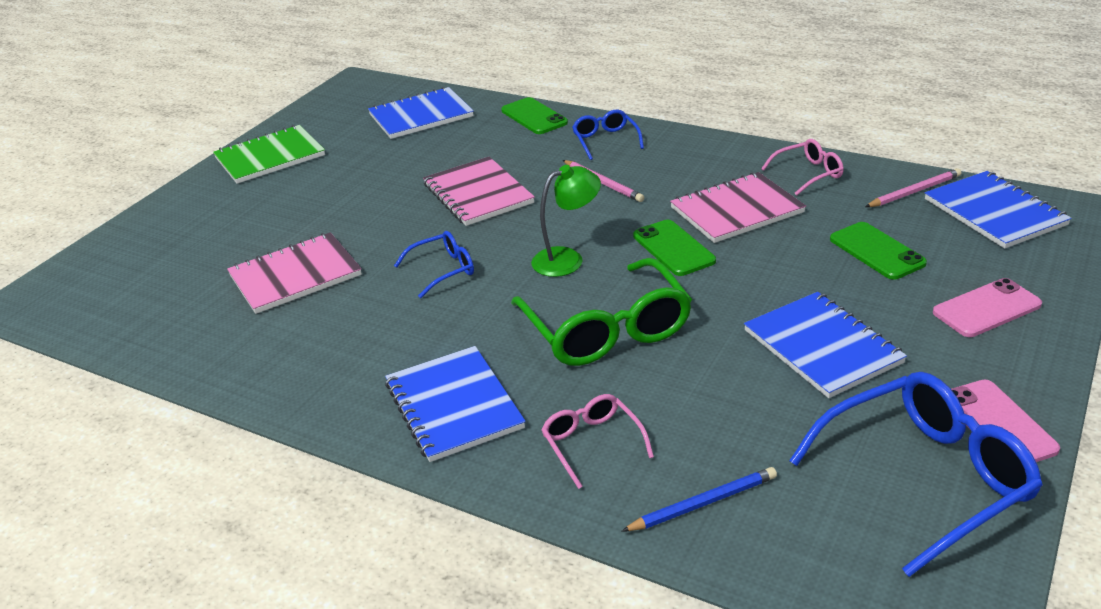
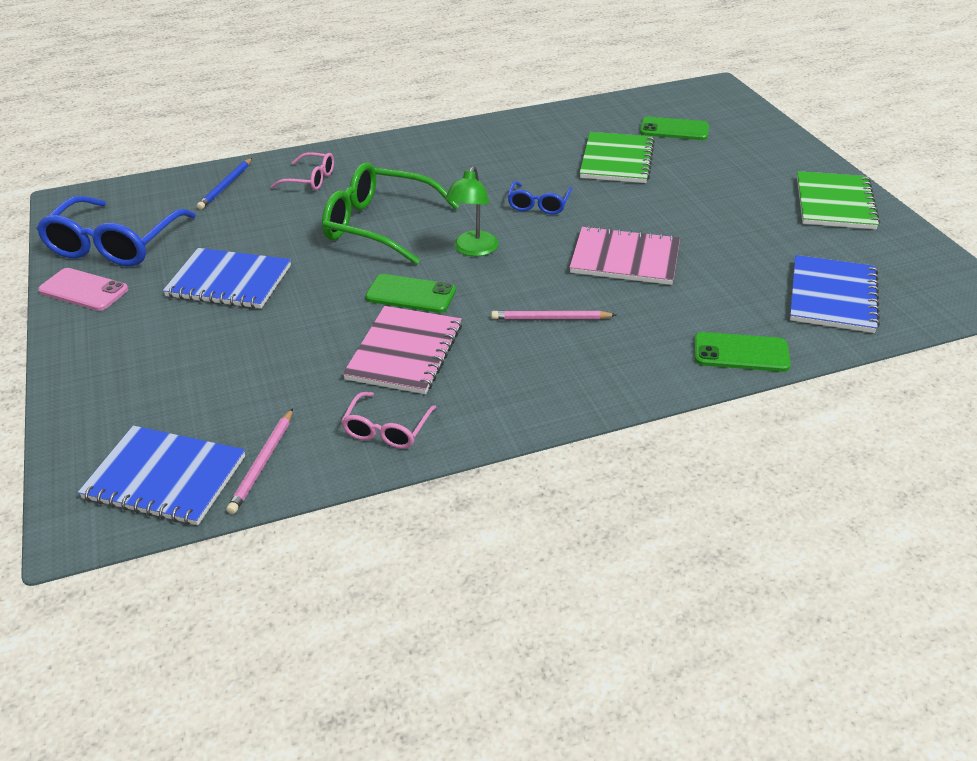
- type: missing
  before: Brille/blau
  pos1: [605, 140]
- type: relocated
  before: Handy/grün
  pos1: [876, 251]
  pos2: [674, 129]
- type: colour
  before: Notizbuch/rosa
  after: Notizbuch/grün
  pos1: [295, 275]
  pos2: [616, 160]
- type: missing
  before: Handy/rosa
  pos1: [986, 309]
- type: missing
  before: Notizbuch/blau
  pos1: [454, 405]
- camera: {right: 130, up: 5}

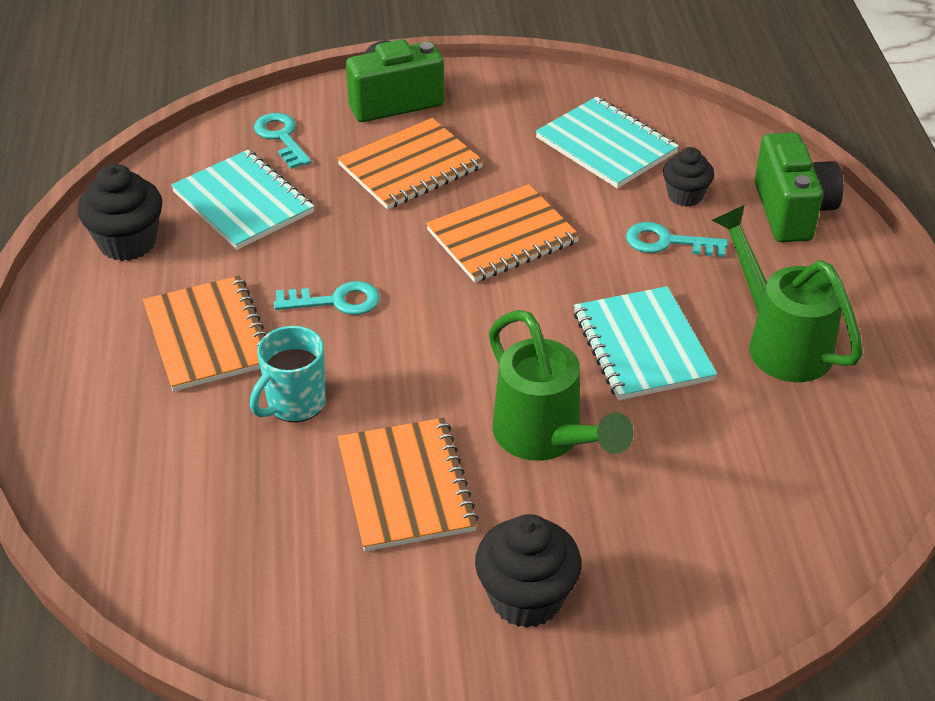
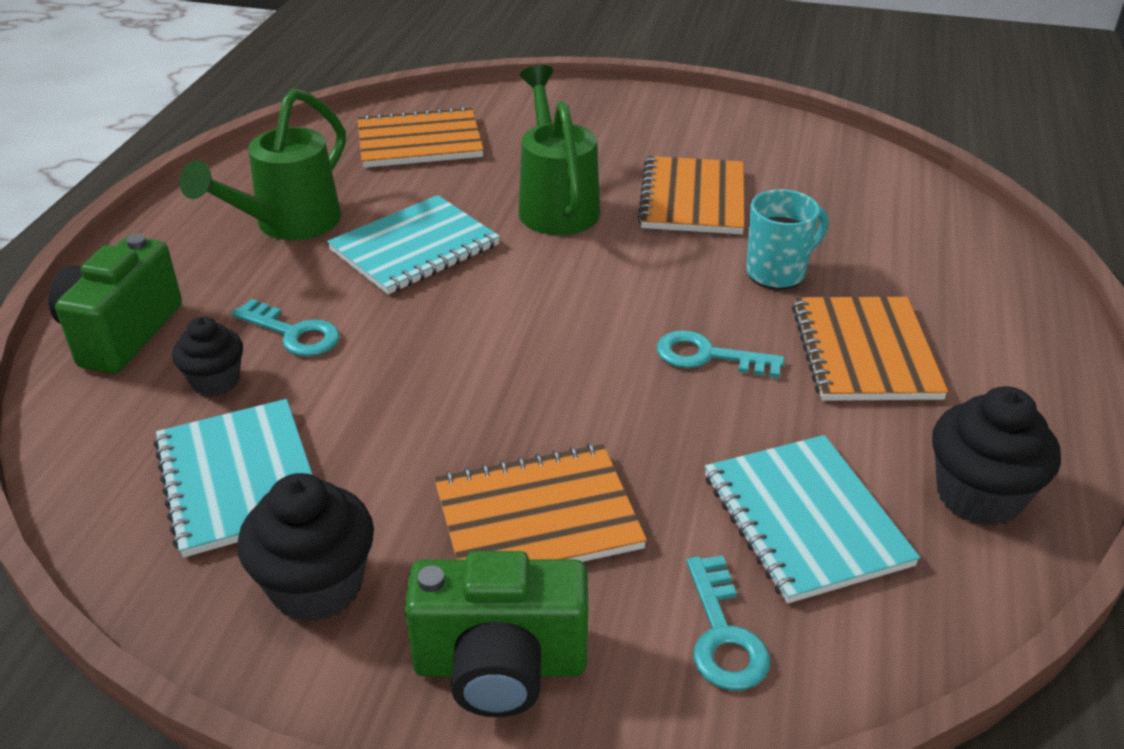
- type: relocated
  before: Notizbuch/orange
  pos1: [502, 237]
  pos2: [419, 141]
- type: spun
  before: Gießkanne/grün
  pos1: [779, 341]
  pos2: [287, 225]
  turn: 45
- type: spun
  before: Notizbuch/türkis
  pos1: [642, 346]
  pos2: [415, 248]
  turn: 45
- type: relocated
  before: Muffin/schwarz
  pos1: [526, 598]
  pos2: [317, 586]
- camera: {right: -160, up: -5}

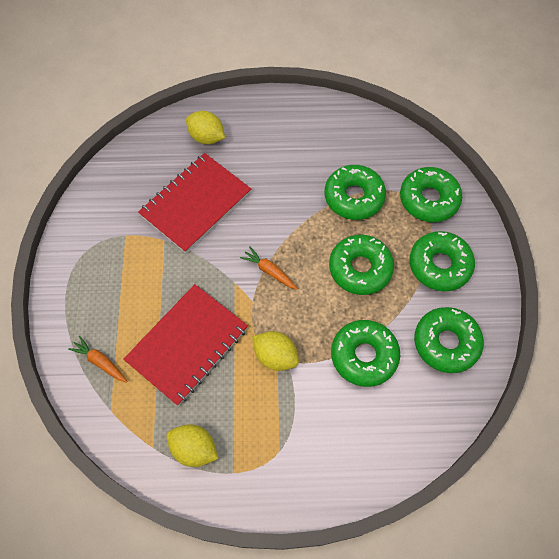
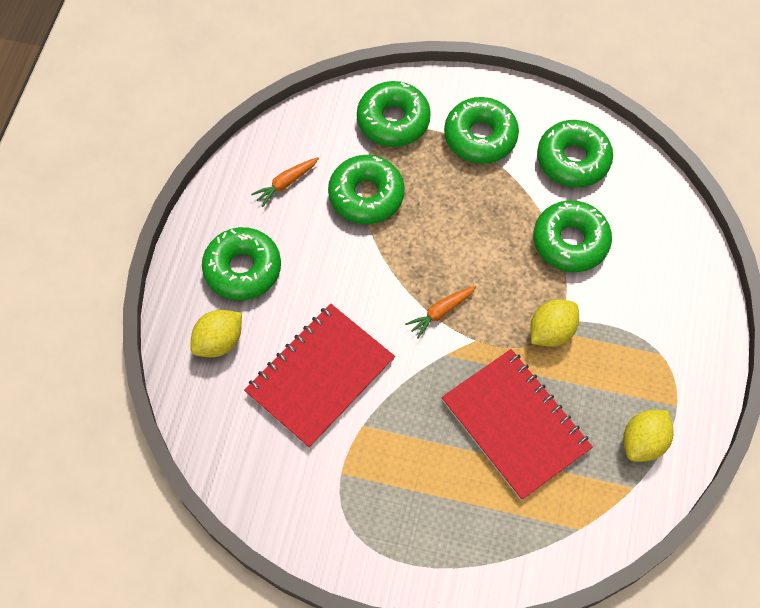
- type: spun
  before: Notizbuch/rot
  pos1: [195, 204]
  pos2: [320, 376]
  turn: 75
- type: relocated
  before: Donut/grün
  pos1: [360, 268]
  pos2: [243, 269]
- type: relocated
  before: Karotte/orange
  pos1: [100, 362]
  pos2: [286, 183]
- camera: {right: -75, up: 0}

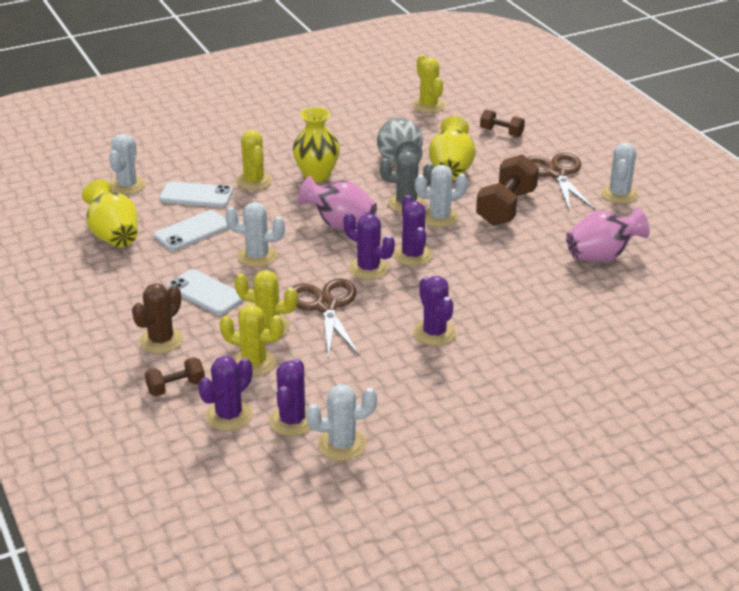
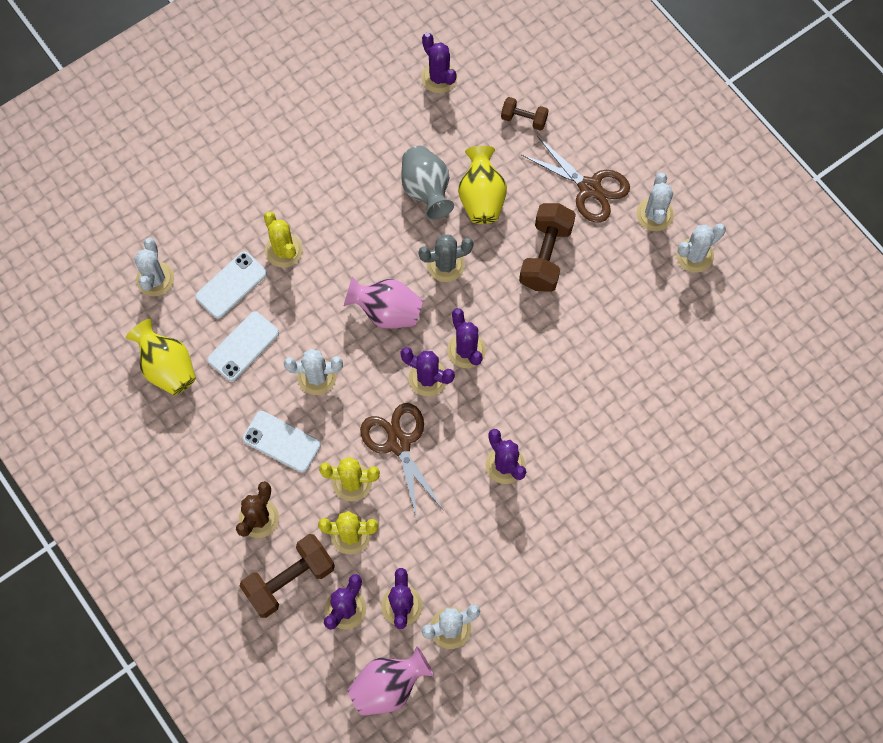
- type: colour
  before: Kaktus/gelb
  after: Kaktus/lila
  pos1: [428, 105]
  pos2: [439, 78]
- type: missing
  before: Vase/gelb
  pos1: [316, 175]
- type: spun
  before: Schere/braun
  pos1: [557, 174]
  pos2: [589, 188]
  turn: 150
- type: relocated
  before: Kaktus/weiß
  pos1: [440, 217]
  pos2: [694, 255]
- type: spun
  before: Handy/weiß
  pos1: [196, 195]
  pos2: [231, 285]
  turn: -45
- type: relocated
  before: Vase/rosa
  pos1: [602, 256]
  pos2: [388, 686]
- type: size
  before: Hantel/braun
  pos1: [176, 387]
  pos2: [289, 580]
  scale: 1.8
- camera: {right: -10, up: 35}

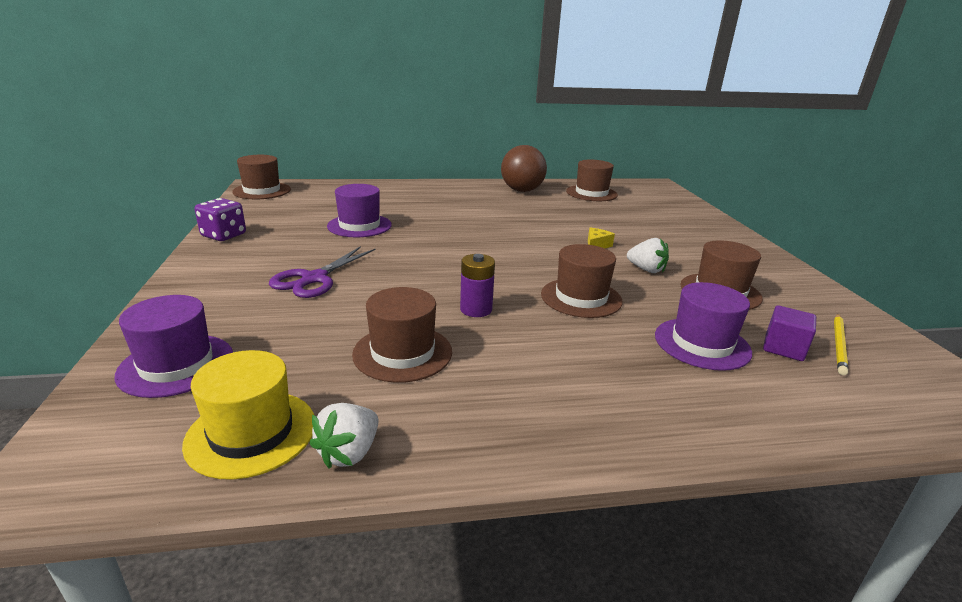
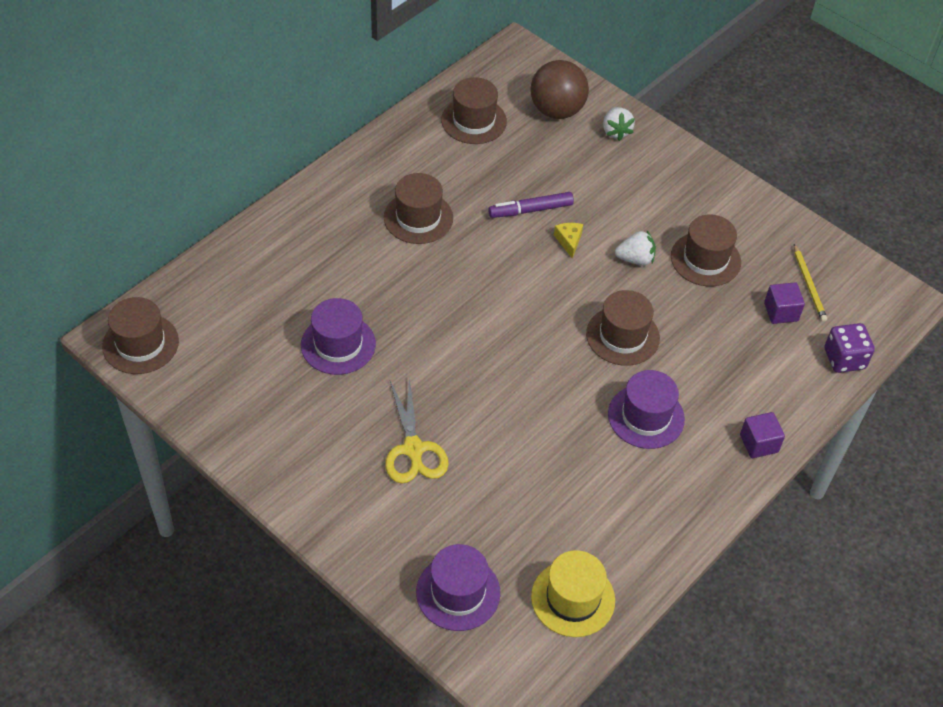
- type: relocated
  before: Ball/braun
  pos1: [522, 190]
  pos2: [557, 110]
- type: relocated
  before: Spielwürfel/lila
  pos1: [224, 235]
  pos2: [844, 359]
- type: colour
  before: Schere/lila
  after: Schere/gelb
  pos1: [314, 279]
  pos2: [413, 450]
- type: missing
  before: Batterie/lila
  pos1: [476, 309]
- type: relocated
  before: Hut/lila
  pos1: [702, 343]
  pos2: [646, 416]
- type: relocated
  before: Hut/braun
  pos1: [402, 353]
  pos2: [418, 218]
- type: relocated
  before: Erdbeere/weiß
  pos1: [349, 453]
  pos2: [616, 131]
- type: appeared
  after: Filzstift/lila
  pos2: [530, 210]
- type: appeared
  after: Kubus/lila
  pos2: [759, 443]
- camera: {right: -40, up: 25}

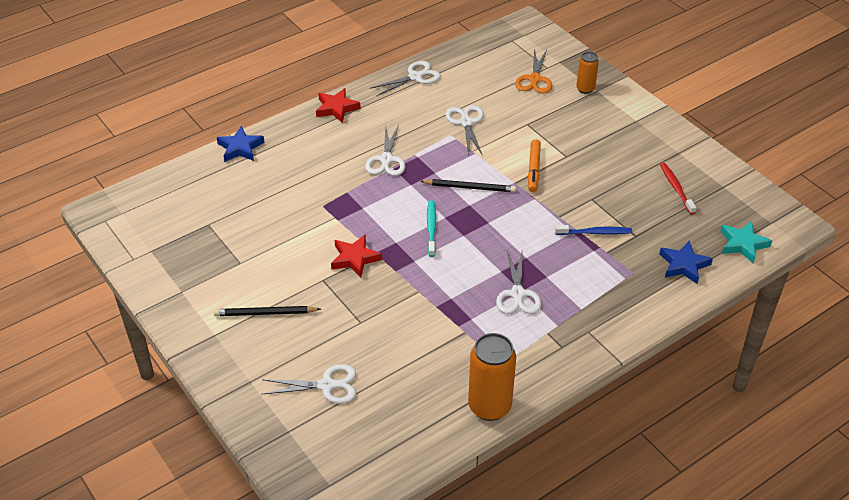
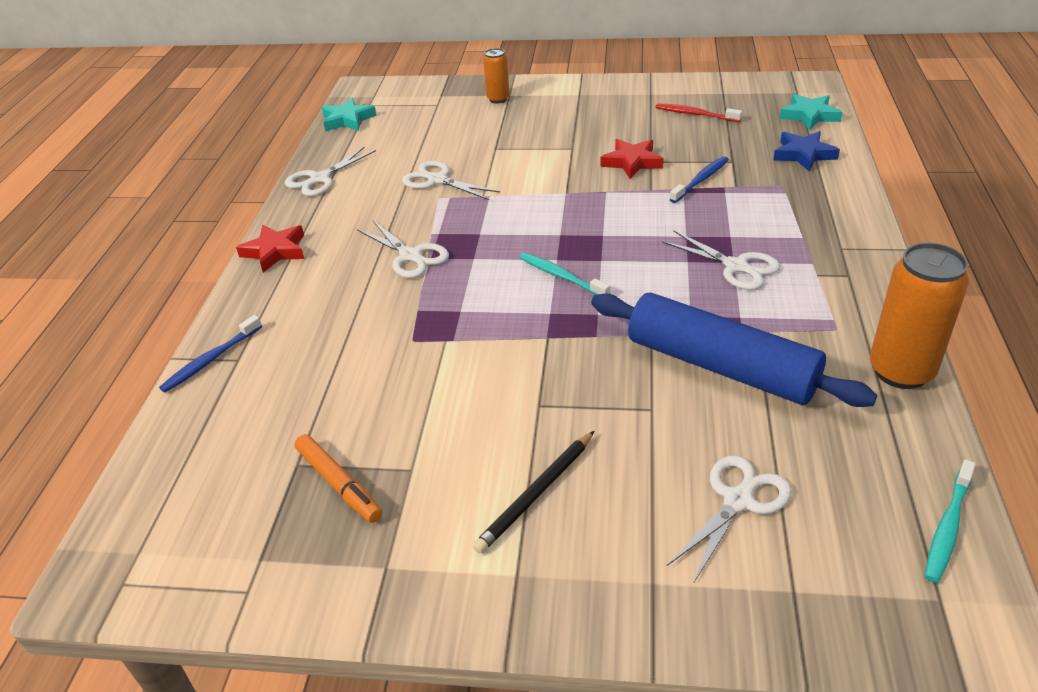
- type: missing
  before: Schere/orange
  pos1: [534, 79]
- type: spun
  before: Schere/weiß
  pos1: [415, 77]
  pos2: [320, 179]
  turn: -150
- type: exchanged
  before: Stern/blau
  after: Zahnbürste/blau
  pos1: [240, 148]
  pos2: [211, 360]
- type: relocated
  before: Filzstift/orange
  pos1: [534, 169]
  pos2: [339, 484]
- type: missing
  before: Bleistift/schwarz
  pos1: [470, 187]
- type: relocated
  before: Stern/rot
  pos1: [355, 258]
  pos2: [632, 162]
- type: appeared
  after: Stern/türkis
  pos2: [347, 120]
- type: appeared
  after: Nudelholz/blau
  pos2: [721, 366]
- type: appeared
  after: Zahnbürste/türkis
  pos2: [947, 527]
- camera: {right: -45, up: -5}

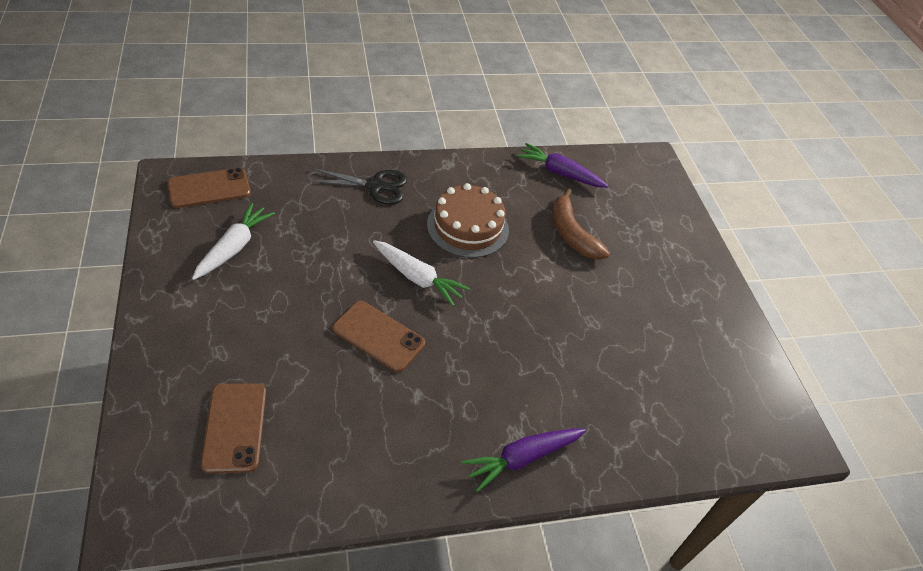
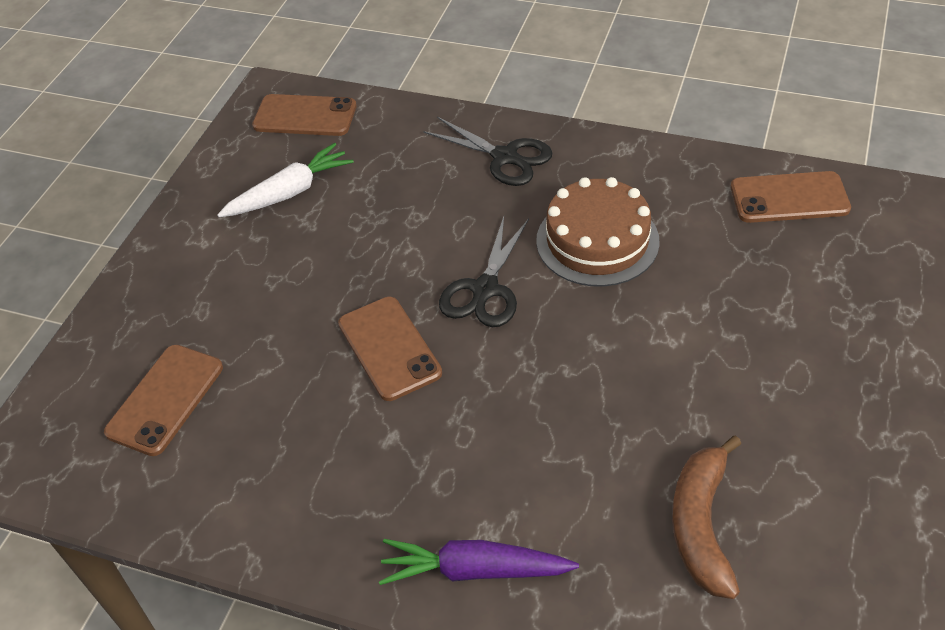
- type: exchanged
  before: Karotte/lila
  after: Handy/braun
  pos1: [560, 173]
  pos2: [789, 198]
- type: relocated
  before: Banane/braun
  pos1: [571, 234]
  pos2: [701, 524]
- type: exchanged
  before: Karotte/weiß
  after: Schere/schwarz
  pos1: [417, 278]
  pos2: [485, 289]
- camera: {right: 40, up: 0}

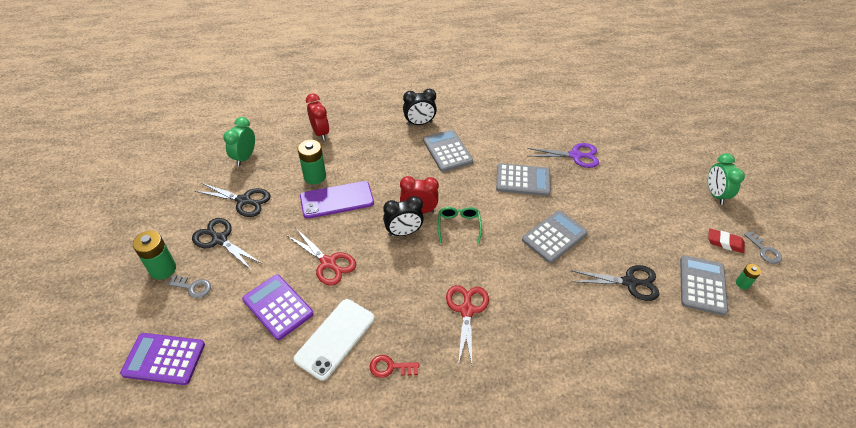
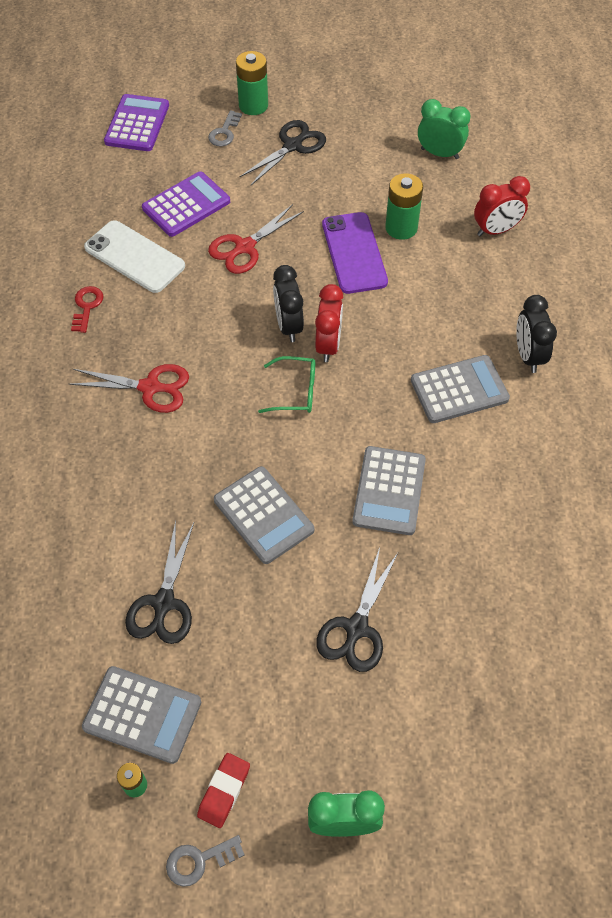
- type: missing
  before: Schere/lila
  pos1: [575, 156]
- type: relocated
  before: Schere/schwarz
  pos1: [243, 201]
  pos2: [356, 628]
- camera: {right: 95, up: 10}

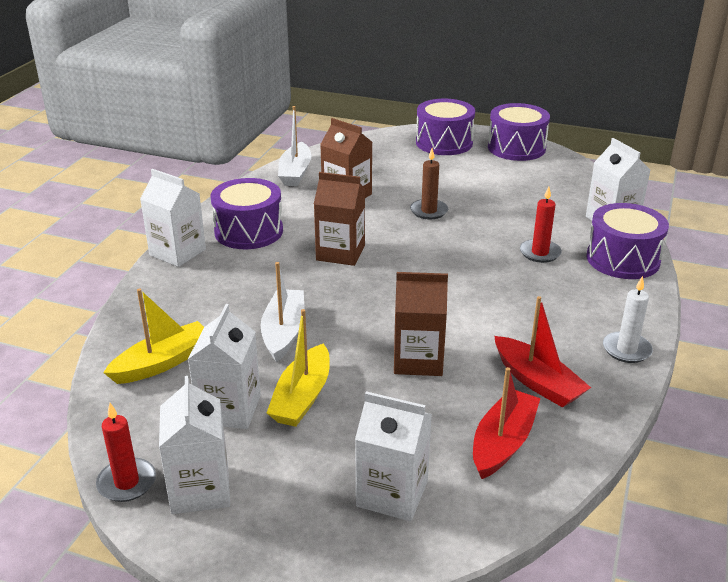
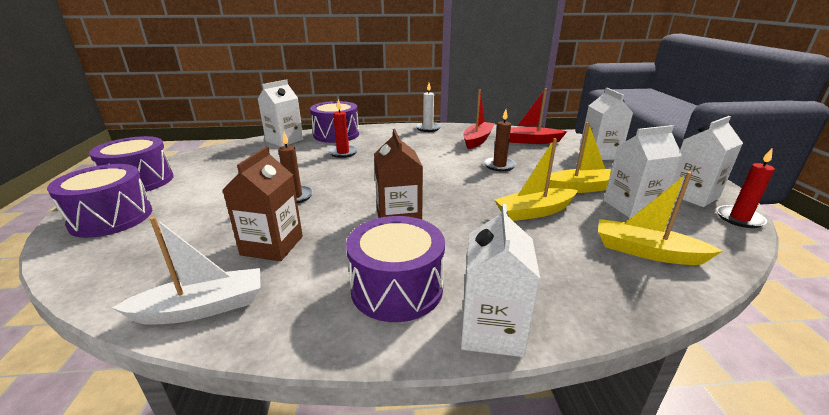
- type: colour
  before: Boot/weiß
  after: Boot/gelb
  pos1: [284, 332]
  pos2: [534, 212]
- type: exchanged
  before: Getränkekarton/braun
  after: Kerze/braun
  pos1: [418, 360]
  pos2: [499, 165]
- camera: {right: -115, up: -5}

